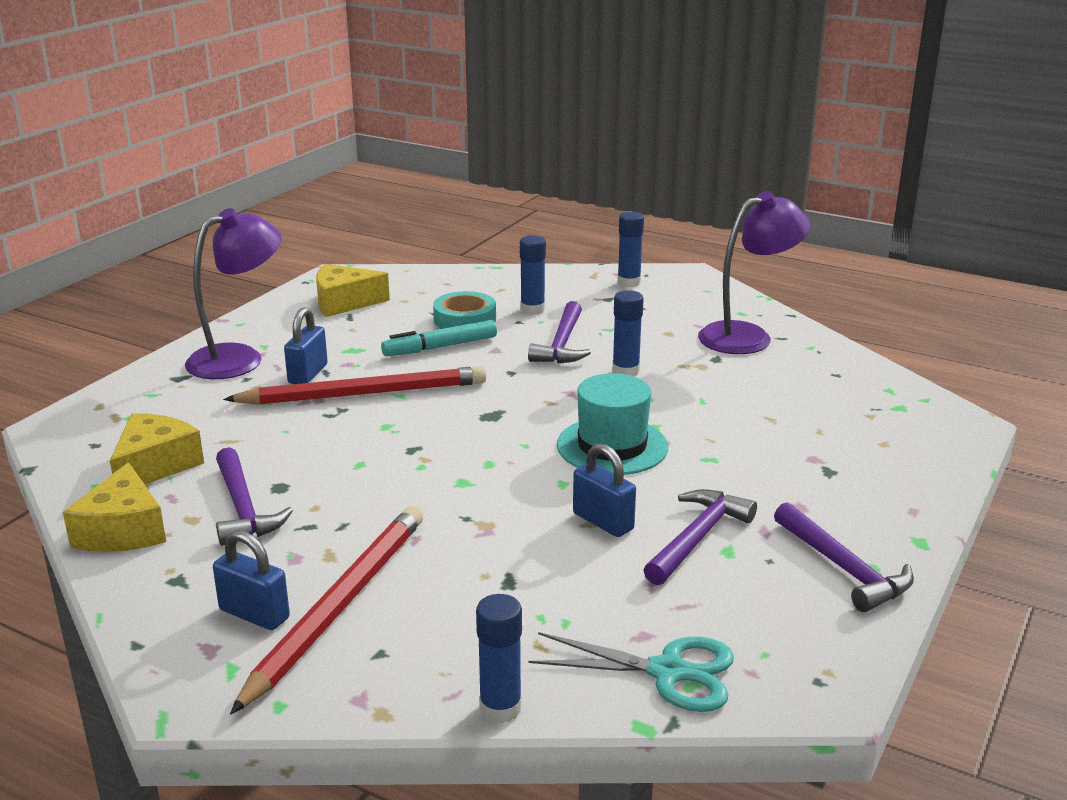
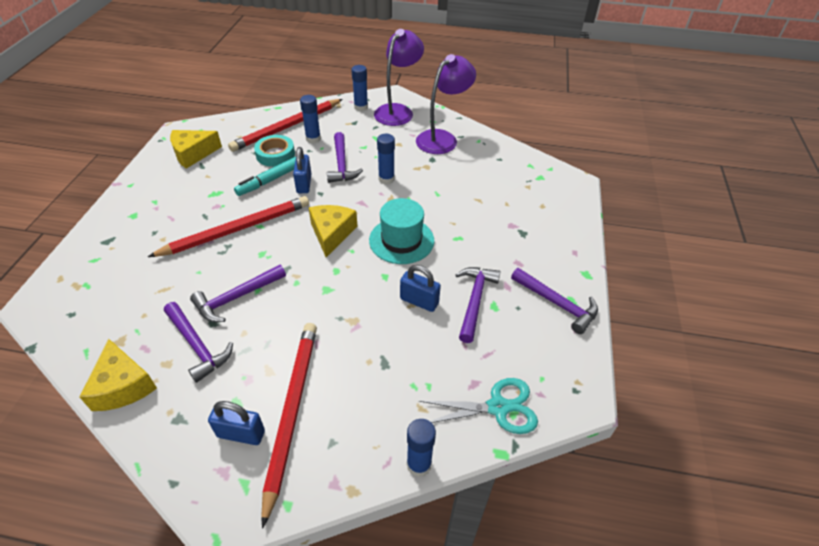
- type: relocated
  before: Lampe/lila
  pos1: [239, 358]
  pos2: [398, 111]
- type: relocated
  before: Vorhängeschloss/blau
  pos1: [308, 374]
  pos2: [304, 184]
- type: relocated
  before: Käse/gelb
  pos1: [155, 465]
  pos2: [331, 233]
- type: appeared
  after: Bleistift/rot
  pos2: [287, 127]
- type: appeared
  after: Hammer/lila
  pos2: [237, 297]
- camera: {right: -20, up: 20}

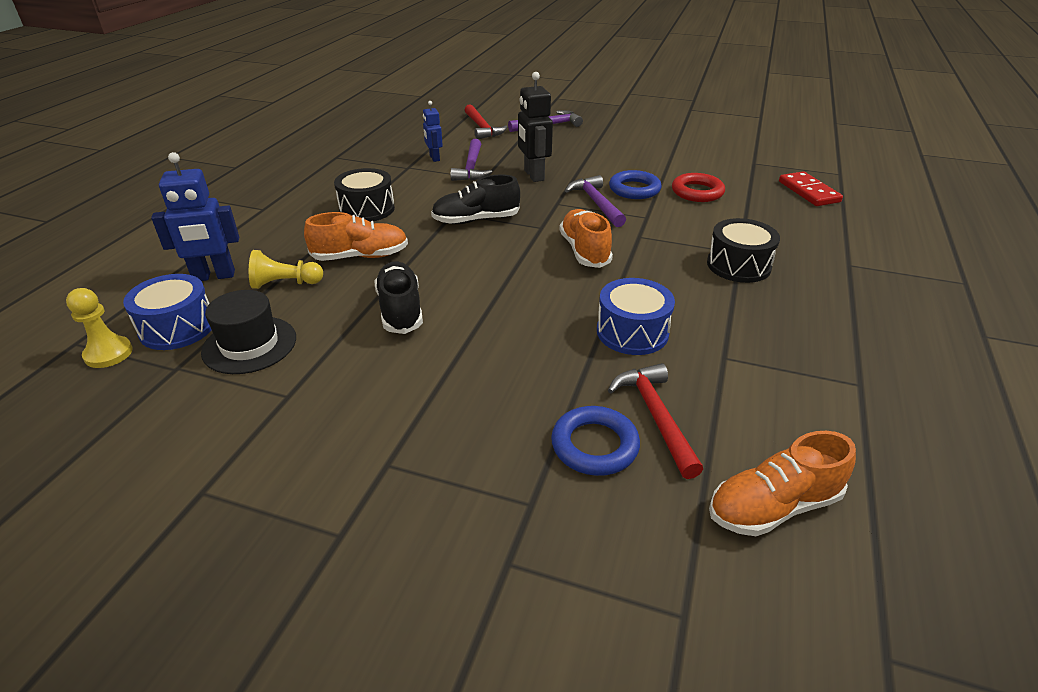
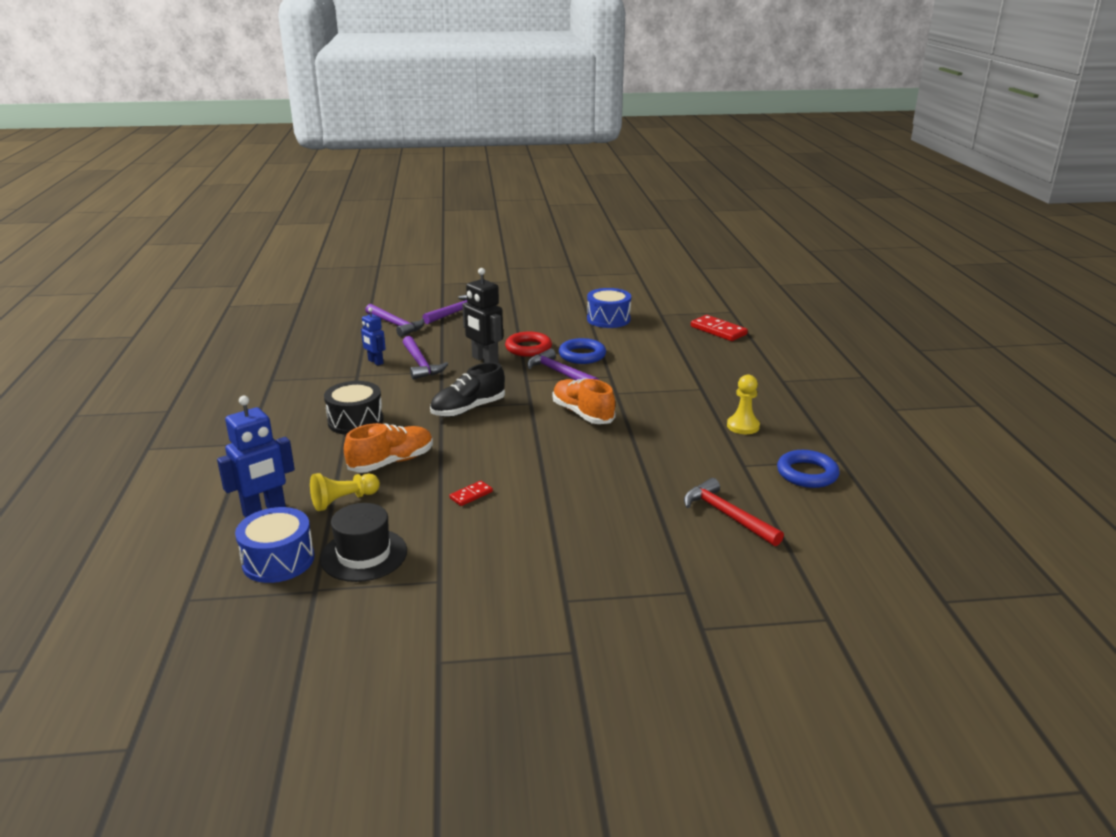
- type: colour
  before: Hammer/rot
  after: Hammer/lila
  pos1: [482, 128]
  pos2: [395, 325]
- type: relocated
  before: Ring/rot
  pos1: [697, 192]
  pos2: [528, 348]
- type: missing
  before: Trommel/schwarz
  pos1: [738, 265]
- type: exchanged
  before: Schuh/schwarz
  after: Dominostein/rot
  pos1: [400, 310]
  pos2: [471, 495]
- type: relocated
  before: Trommel/blau
  pos1: [632, 332]
  pos2: [608, 319]
- type: relocated
  before: Bauer/gelb
  pos1: [108, 354]
  pos2: [743, 426]
- type: relocated
  before: Ring/blau
  pos1: [594, 445]
  pos2: [807, 473]
- type: missing
  before: Schuh/orange
  pos1: [773, 506]
- camera: {right: -25, up: -10}

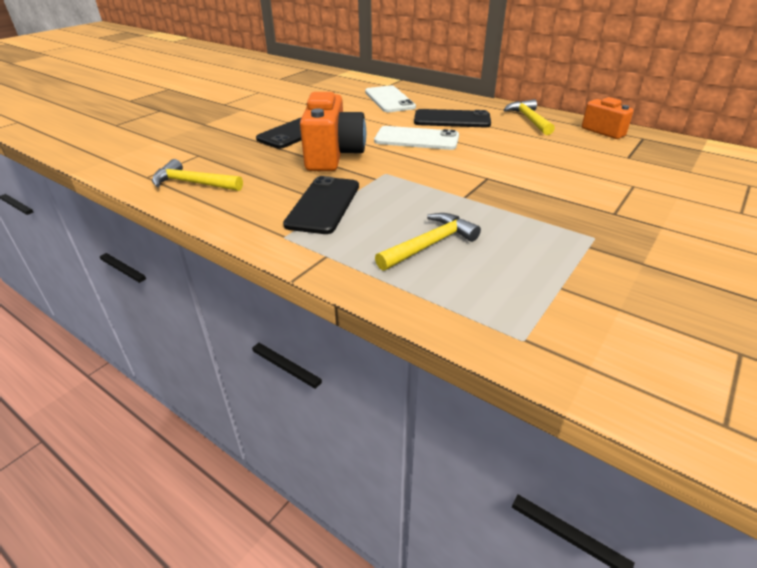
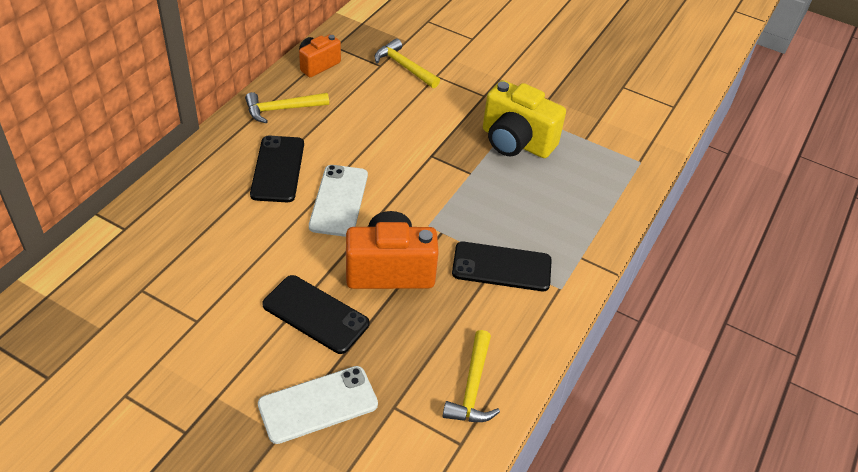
- type: relocated
  before: Handy/weiß
  pos1: [389, 99]
  pos2: [318, 404]
- type: relocated
  before: Hammer/gelb
  pos1: [430, 245]
  pos2: [404, 66]
- type: appeared
  after: Kamera/gelb
  pos2: [516, 142]
- camera: {right: -100, up: 10}

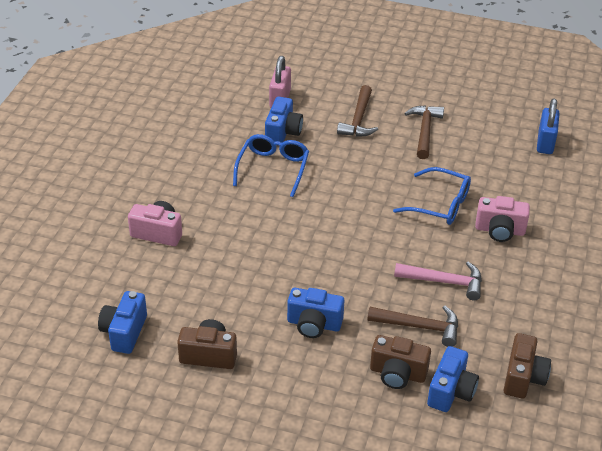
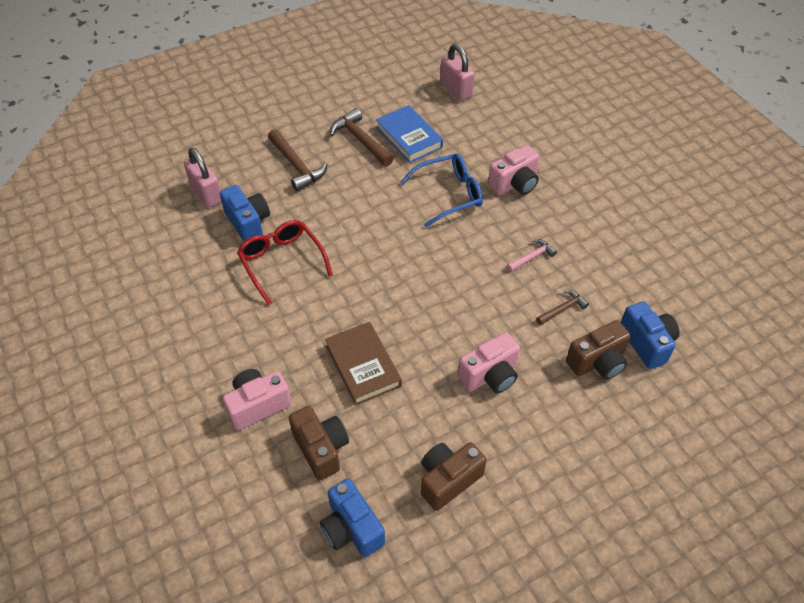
- type: colour
  before: Vorhängeschloss/blau
  after: Vorhängeschloss/rosa
  pos1: [545, 143]
  pos2: [456, 89]
- type: colour
  before: Brille/blau
  after: Brille/rot
  pos1: [273, 168]
  pos2: [282, 262]
- type: size
  before: Hammer/rosa
  pos1: [444, 282]
  pos2: [532, 257]
  scale: 0.58
- type: colour
  before: Kamera/blau
  after: Kamera/rosa
  pos1: [314, 324]
  pos2: [490, 375]
- type: size
  before: Hammer/braun
  pos1: [420, 326]
  pos2: [562, 309]
  scale: 0.58
- type: relocated
  before: Kamera/braun
  pos1: [523, 377]
  pos2: [321, 449]
- type: appeared
  after: Buch/blau
  pos2: [409, 137]
- type: appeared
  after: Buch/braun
  pos2: [363, 366]
- camera: {right: -45, up: 10}

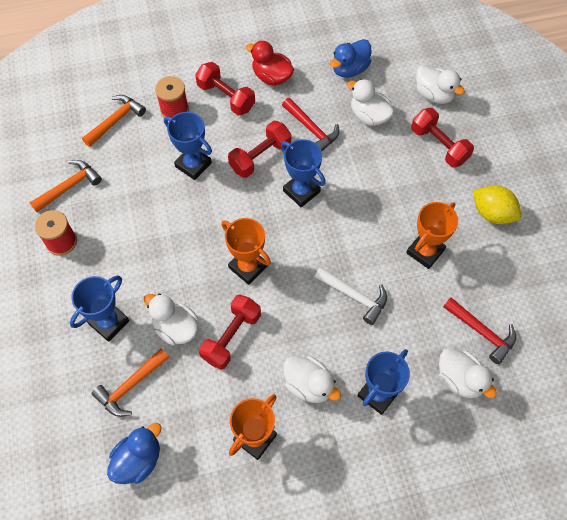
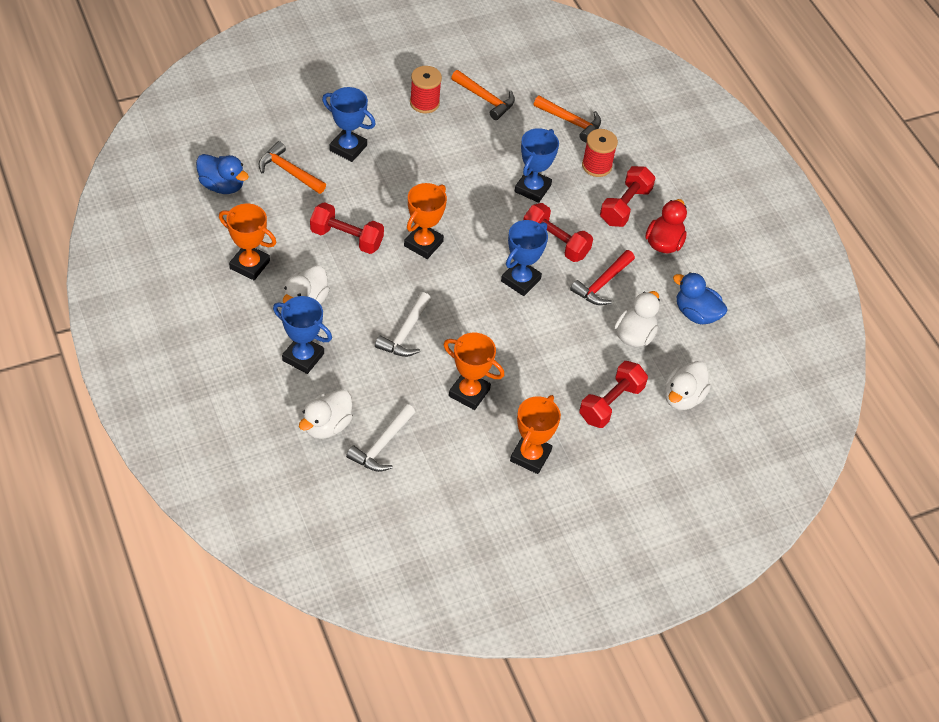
- type: exchanged
  before: Zitrone/gelb
  after: Pokal/orange
  pos1: [492, 213]
  pos2: [530, 456]
- type: missing
  before: Ente/weiß
  pos1: [176, 328]
- type: colour
  before: Hammer/rot
  after: Hammer/weiß
  pos1: [482, 332]
  pos2: [382, 445]
- camera: {right: 75, up: -10}

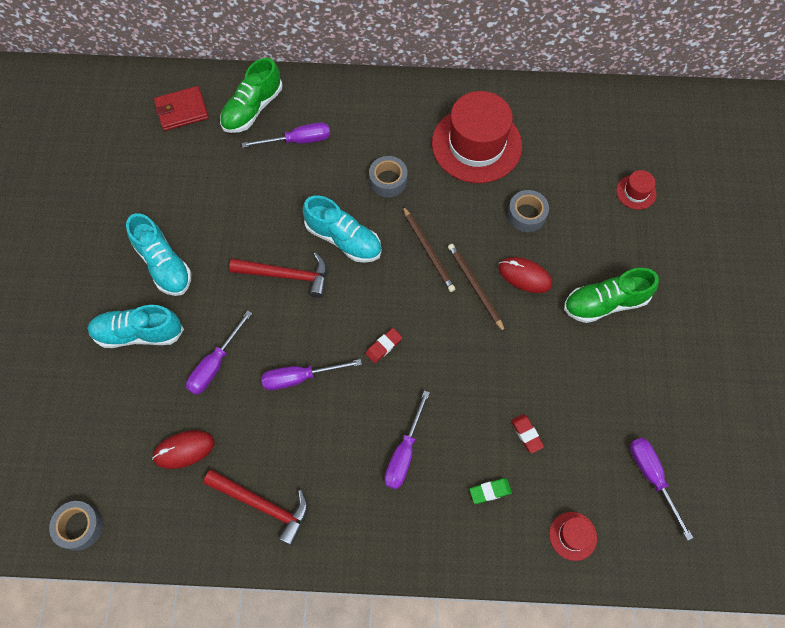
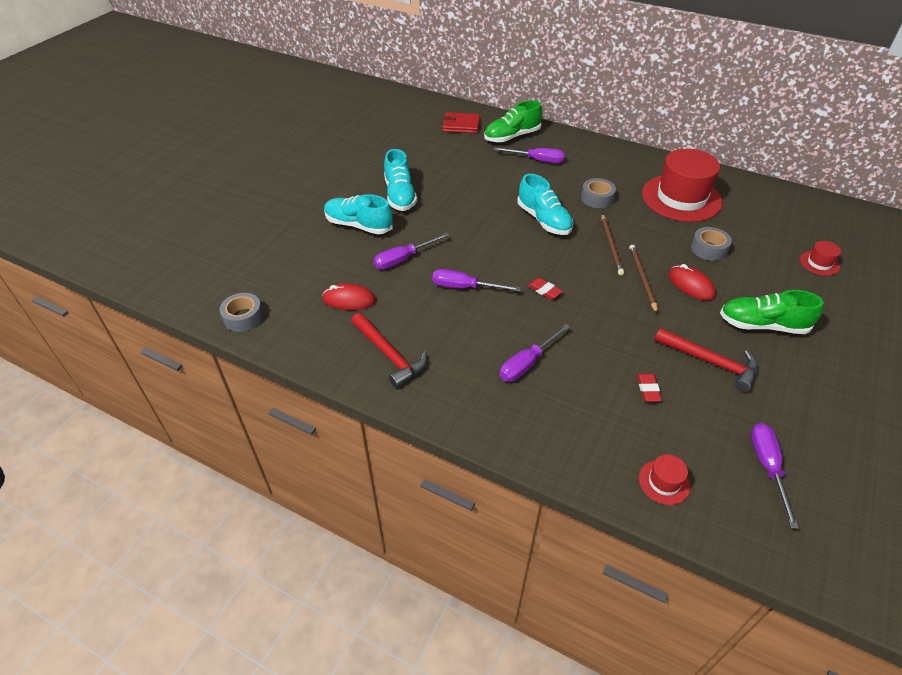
- type: relocated
  before: Hammer/rot
  pos1: [287, 275]
  pos2: [710, 362]
- type: spun
  before: Radiergummi/rot
  pos1: [383, 346]
  pos2: [544, 290]
  turn: 60
- type: missing
  before: Radiergummi/grün
  pos1: [490, 491]
- camera: {right: 25, up: -20}

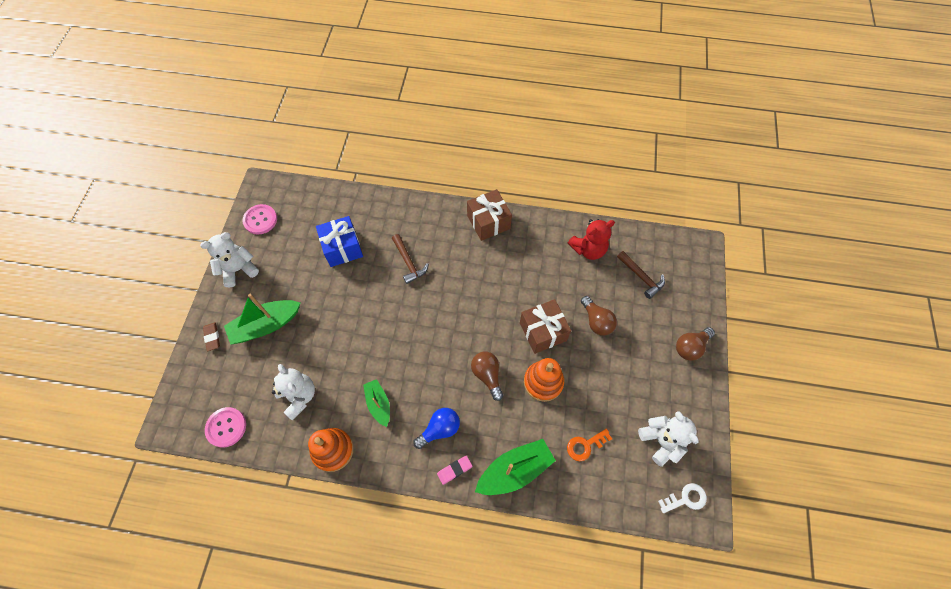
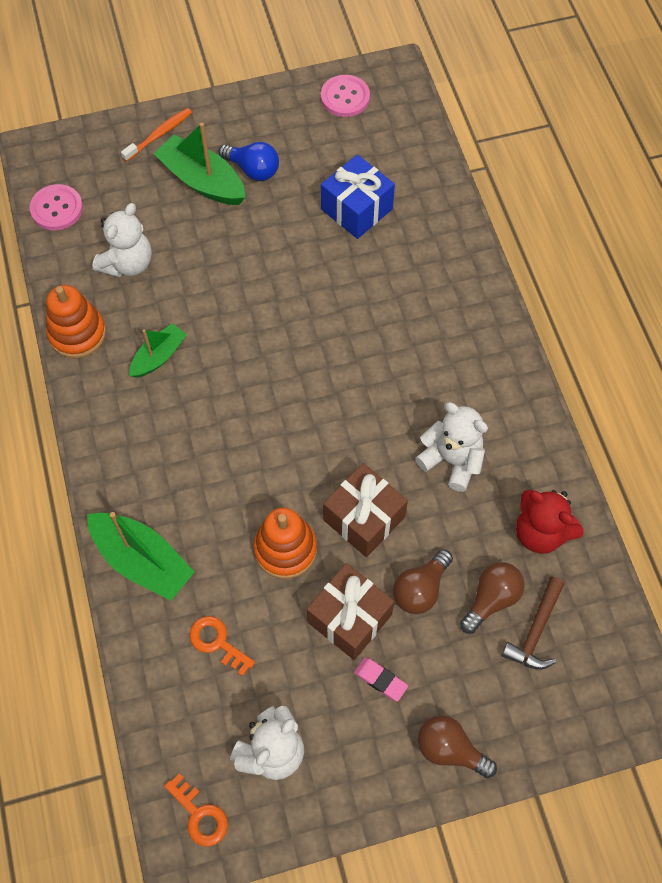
- type: relocated
  before: Geschenk/braun
  pos1: [488, 222]
  pos2: [349, 618]
- type: relocated
  before: Teddybär/weiß
  pos1: [238, 269]
  pos2: [452, 460]
- type: missing
  before: Hammer/braun
  pos1: [408, 262]
- type: exchanged
  before: Radiergummi/braun
  after: Zahnbürste/orange
  pos1: [212, 337]
  pos2: [159, 135]
- type: relocated
  before: Glühbirne/braun
  pos1: [487, 375]
  pos2: [491, 599]
- type: relocated
  before: Glühbirne/blau
  pos1: [440, 429]
  pos2: [253, 169]
- type: relocated
  before: Radiergummi/rosa
  pos1: [454, 470]
  pos2: [380, 680]
- type: colour
  before: Schlüssel/weiß
  after: Schlüssel/orange
  pos1: [685, 498]
  pos2: [199, 815]
- camera: {right: 65, up: 0}

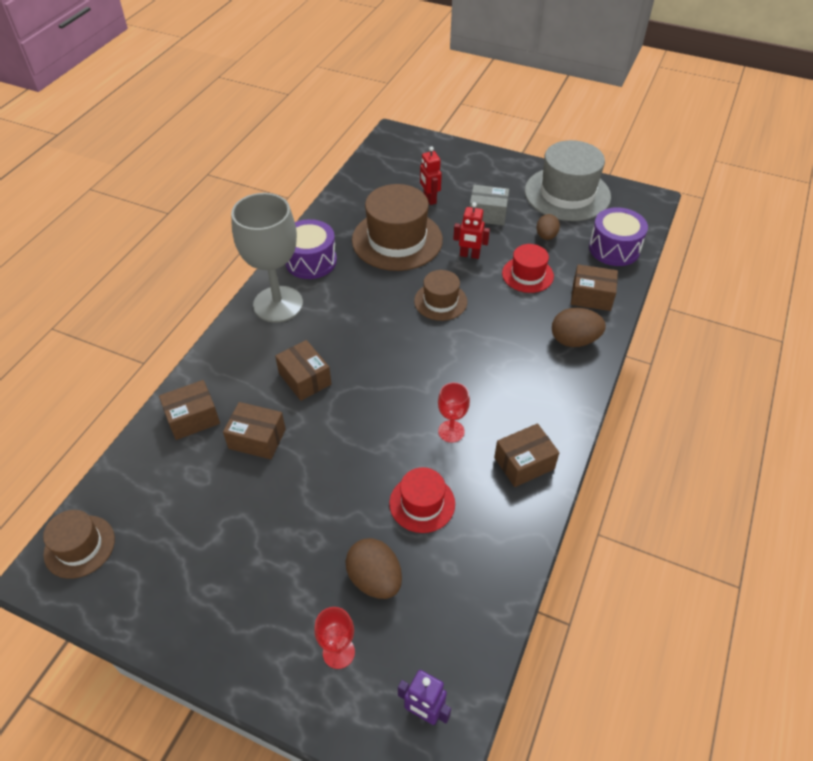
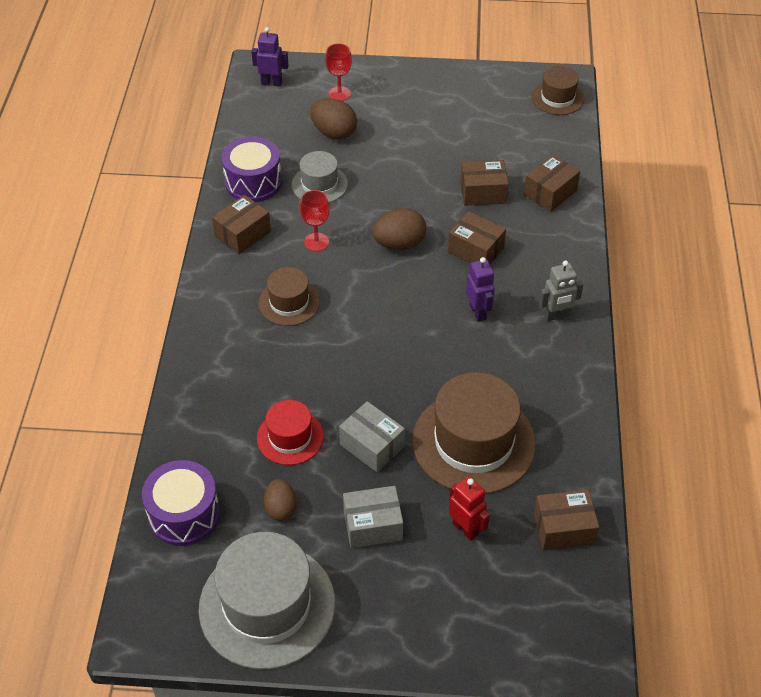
- type: exchanged
  before: Kelch/grau
  after: Roboter/grau
  pos1: [278, 304]
  pos2: [556, 316]
- type: exchanged
  before: Roboter/rot
  after: Schachtel/grau
  pos1: [469, 255]
  pos2: [372, 445]
- type: relocated
  before: Trommel/lila
  pos1: [311, 261]
  pos2: [253, 182]
- type: relocated
  before: Schachtel/braun
  pos1: [591, 296]
  pos2: [563, 528]
- type: relocated
  before: Hut/braun
  pos1: [440, 301]
  pos2: [289, 302]
- type: relocated
  before: Ei/braun
  pos1: [574, 340]
  pos2: [399, 244]
- type: colour
  before: Hut/rot
  after: Hut/grau
  pos1: [422, 503]
  pos2: [319, 184]
- type: appeared
  after: Roboter/lila
  pos2: [478, 312]
- camera: {right: 160, up: 0}

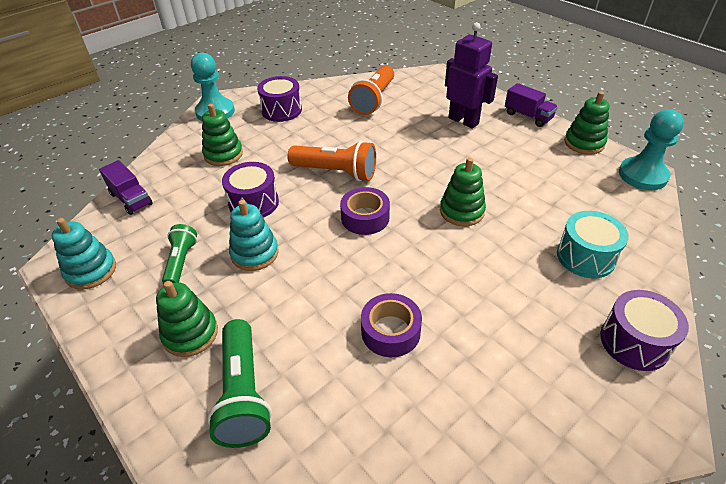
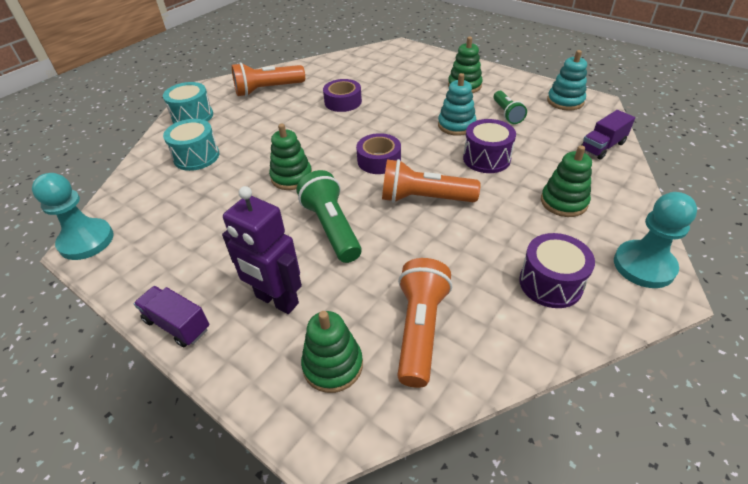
- type: relocated
  before: Stapelspielzeug/grün
  pos1: [584, 143]
  pos2: [333, 365]
- type: spun
  before: Lastwagen/lila
  pos1: [131, 199]
  pos2: [602, 146]
  turn: -75
- type: colour
  before: Trommel/lila
  after: Trommel/türkis
  pos1: [634, 342]
  pos2: [192, 116]
- type: relocated
  before: Taschenlampe/grün
  pos1: [243, 393]
  pos2: [332, 228]
- type: appeared
  after: Taschenlampe/orange
  pos2: [268, 90]
- camera: {right: 170, up: 0}

